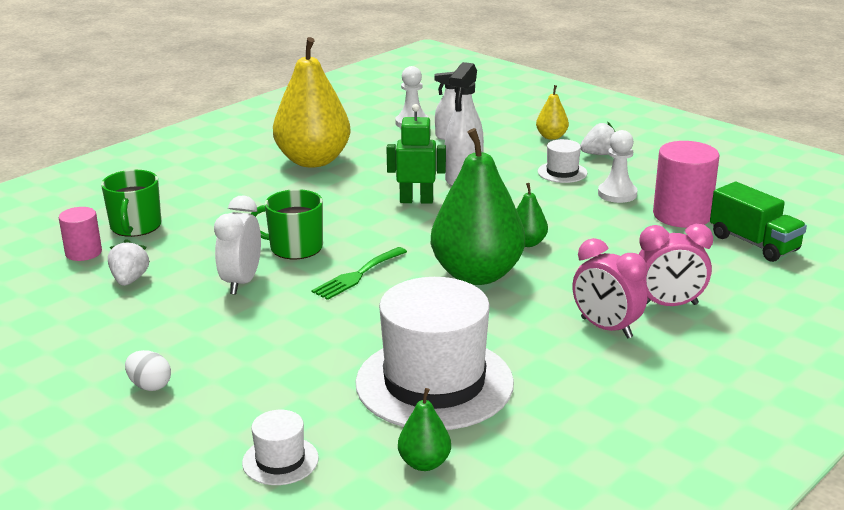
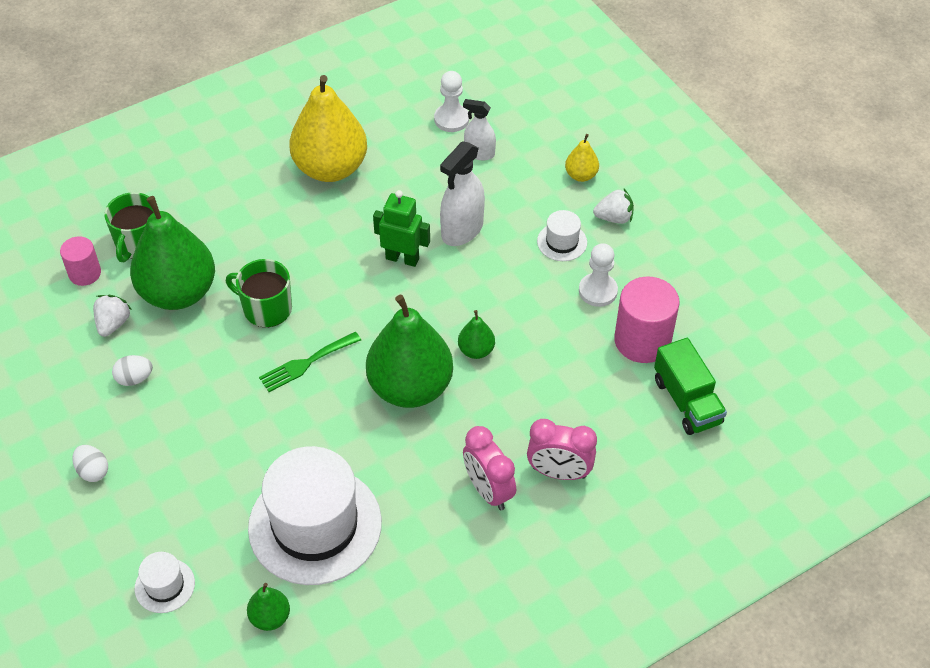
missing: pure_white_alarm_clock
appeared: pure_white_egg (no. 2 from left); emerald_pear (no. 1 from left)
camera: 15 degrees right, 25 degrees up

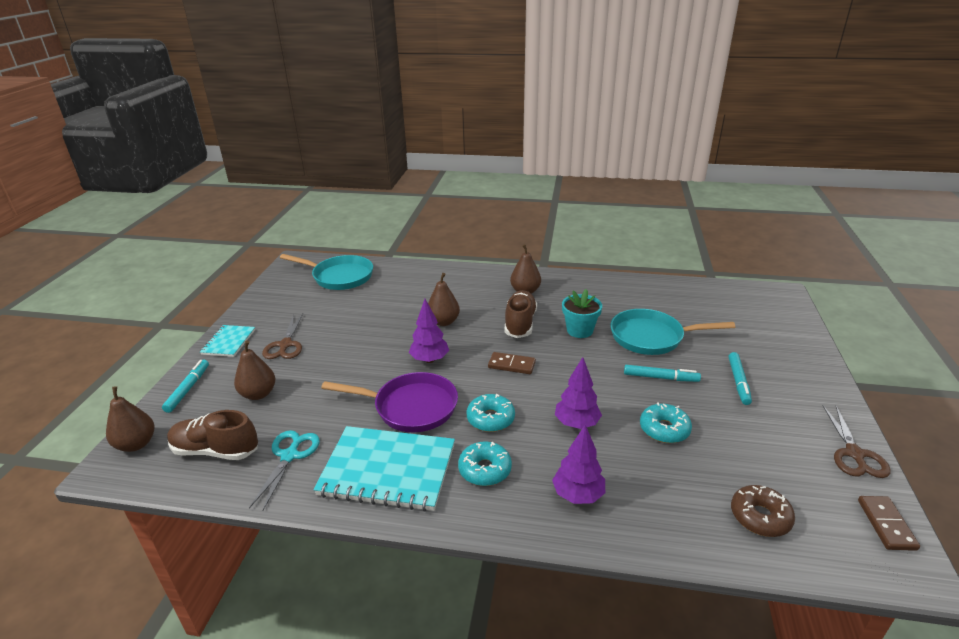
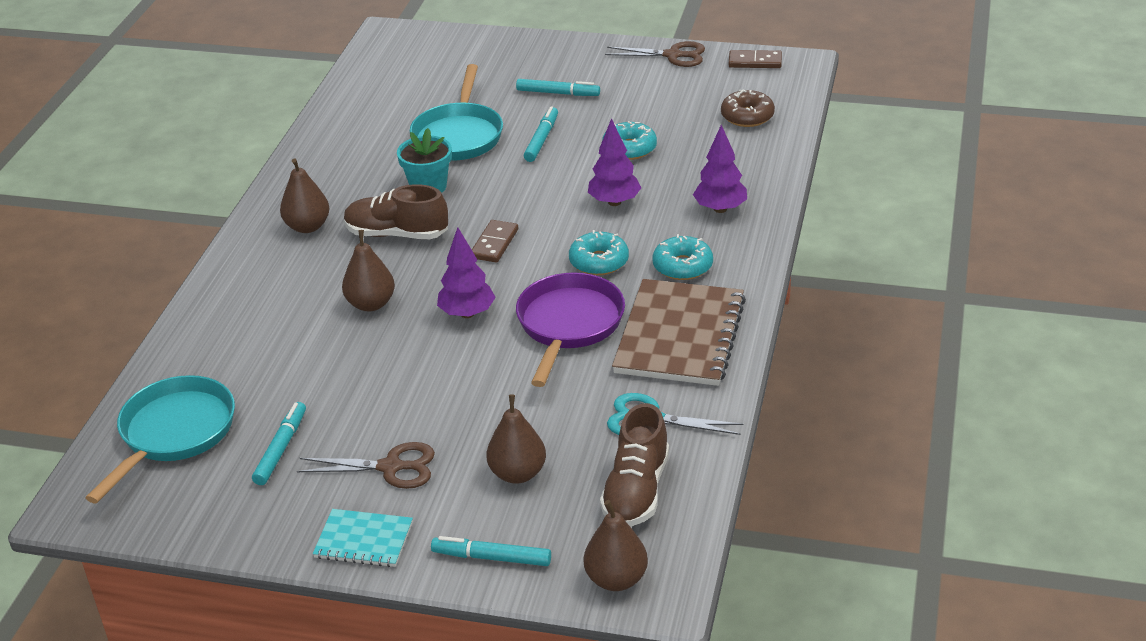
appeared: aqua_felt_pen (no. 1 from left)
colour: aqua_exercise_book (no. 2 from left) to russet_exercise_book
camera: 85 degrees left, 5 degrees up

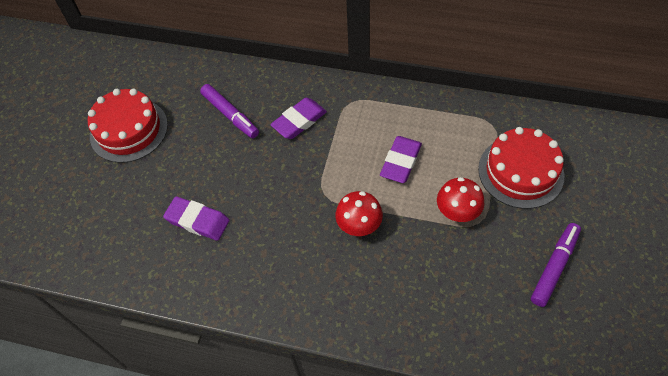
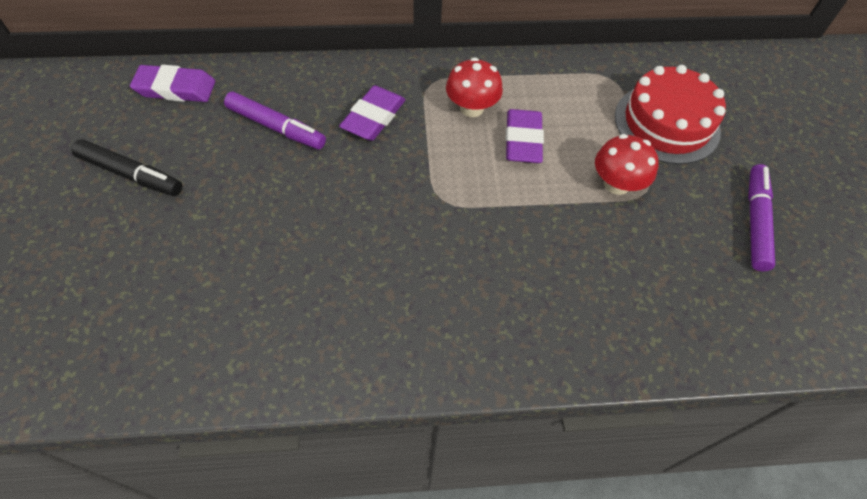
relocated: violet_eraser (no. 1 from left); crimson_toadstool (no. 1 from left)
exchanged: crimson_cake (no. 1 from left) to jet-black_felt_pen
camera: 25 degrees left, 0 degrees up

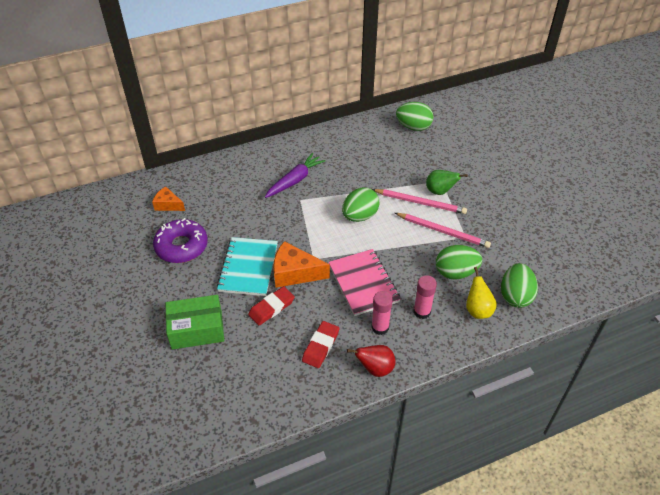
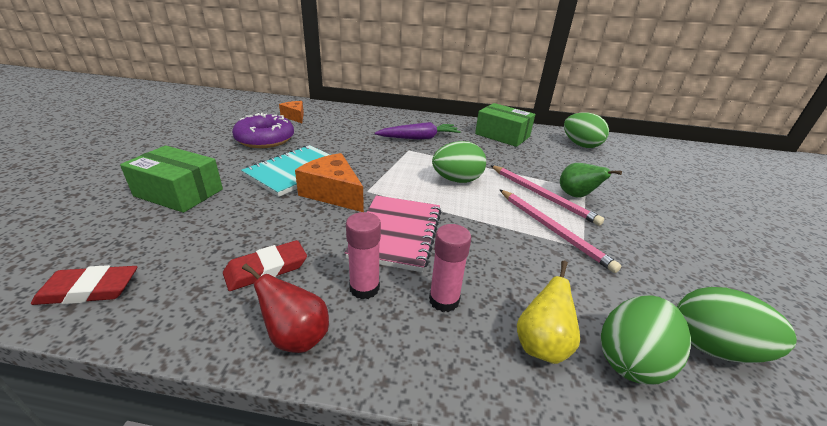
appeared: emerald_package (no. 2 from left)
relocated: crimson_eraser (no. 1 from left); emerald_egg (no. 3 from left in the first image) to emerald_egg (no. 4 from left)
camera: 30 degrees right, 15 degrees down

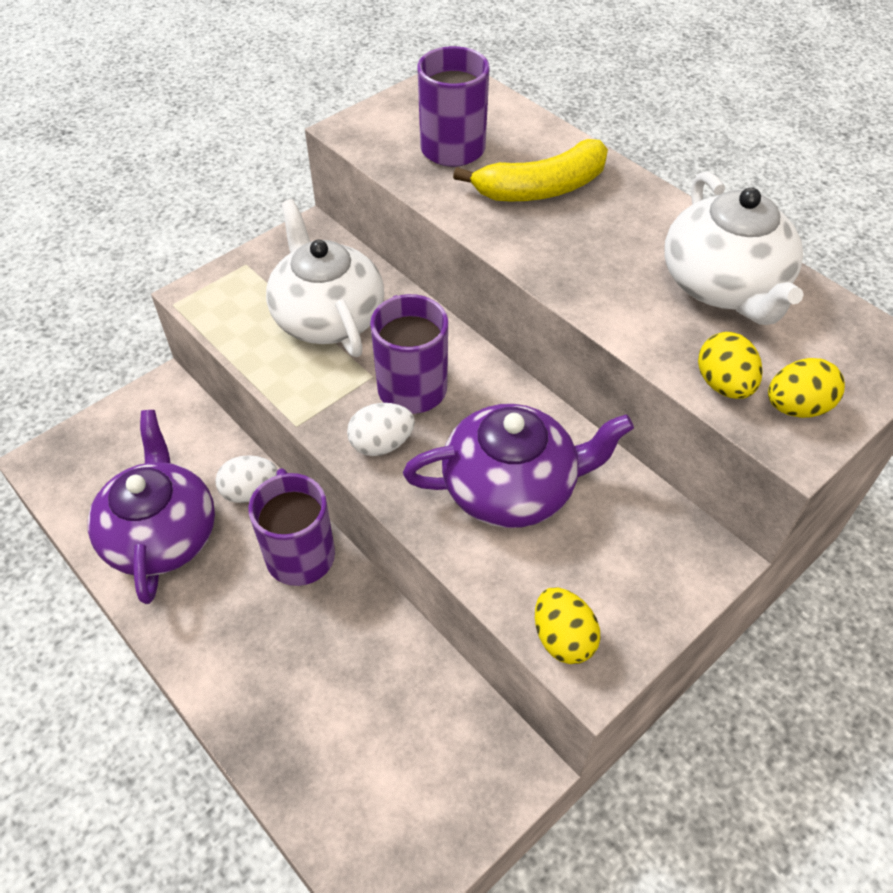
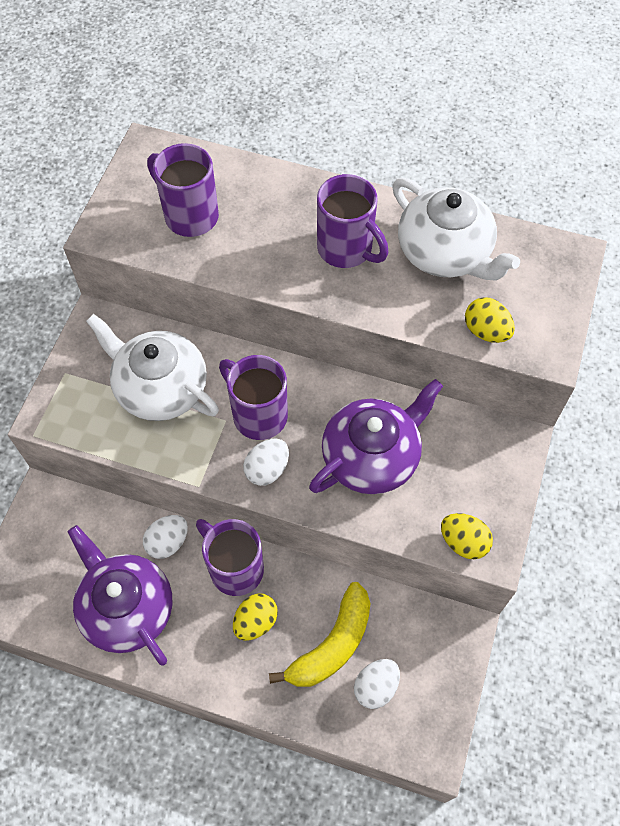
appeared: violet_mug (no. 4 from left); pure_white_egg (no. 3 from left)
relocated: yellow_banana_fruit; yellow_egg (no. 3 from left in the first image) to yellow_egg (no. 1 from left)
camera: 30 degrees left, 10 degrees up

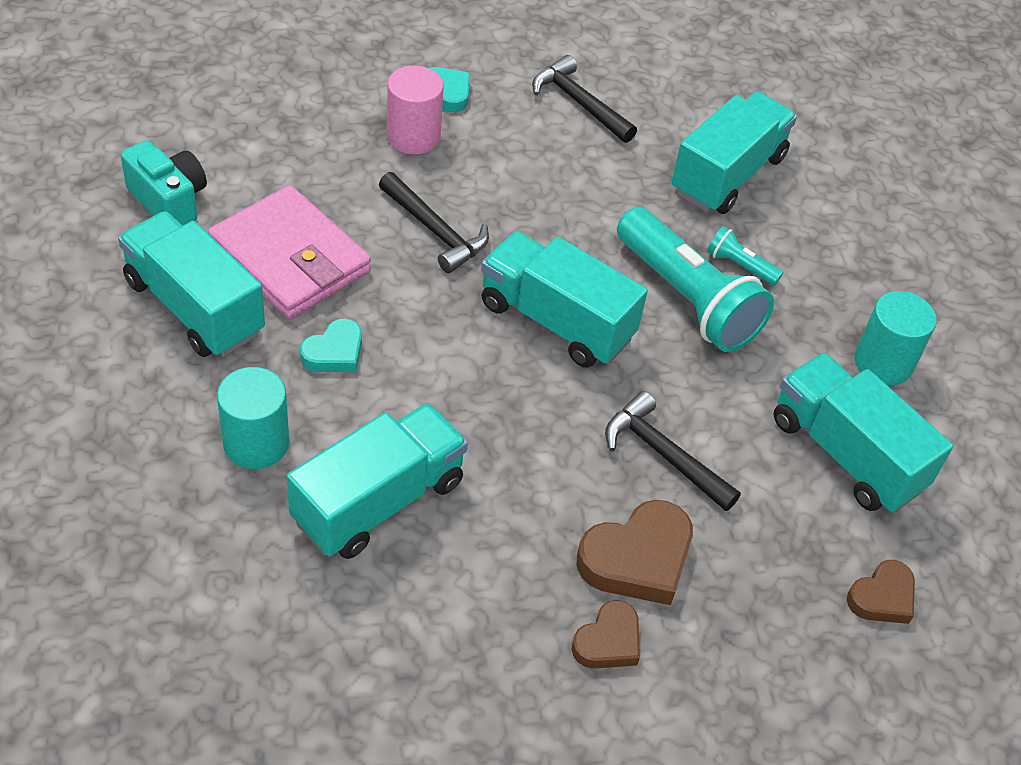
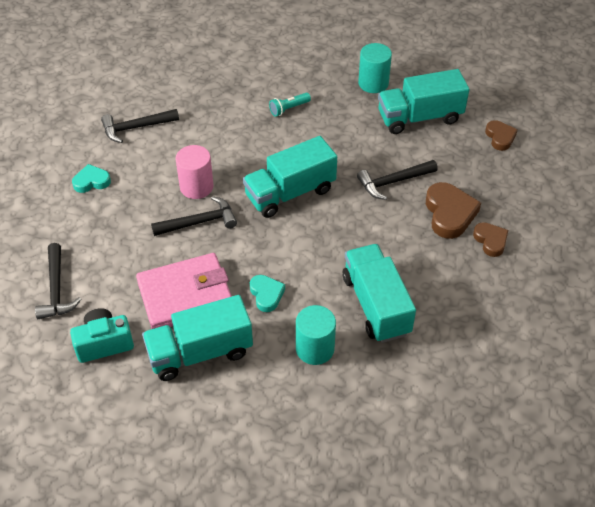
missing: aqua_torch (no. 1 from left); aqua_toy_truck (no. 4 from left)
appeared: jet-black_hammer (no. 1 from left)
relocated: rosy_cylinder
camera: 60 degrees left, 0 degrees up

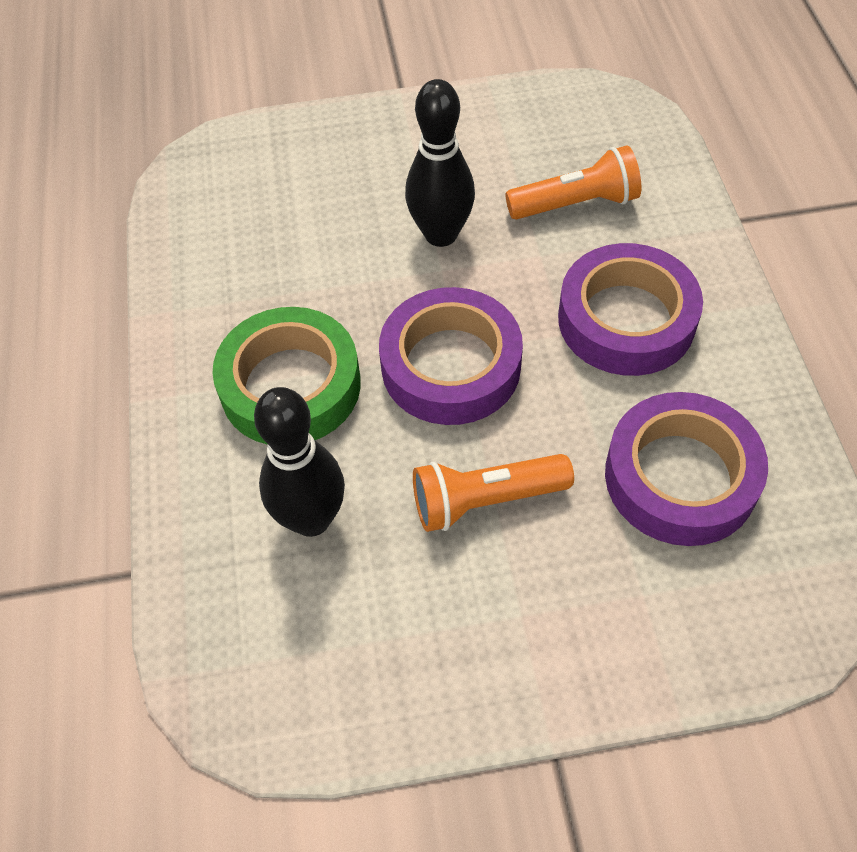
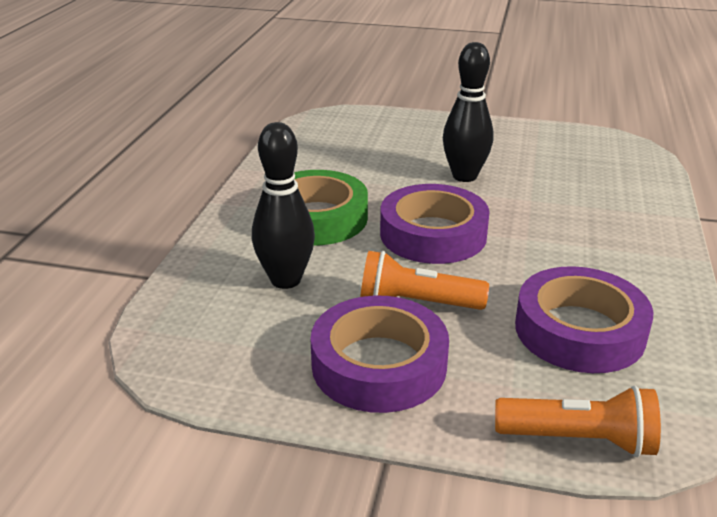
relocated: orange_torch (no. 2 from left); violet_sticky_tape (no. 2 from left in the first image) to violet_sticky_tape (no. 1 from left)
camera: 20 degrees right, 25 degrees down

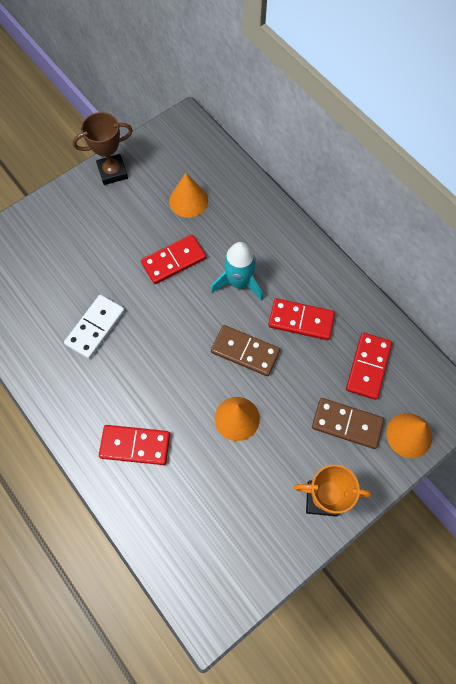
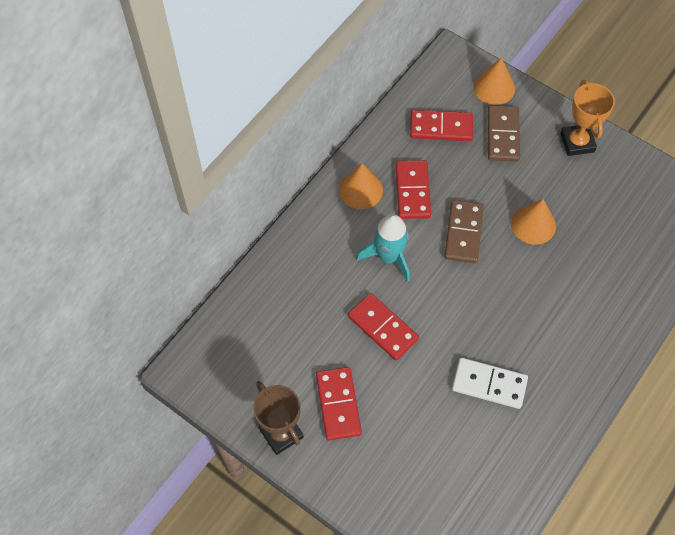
relocated: crimson_domino_tile (no. 1 from left); orange_solid_cone (no. 1 from left)
camera: 105 degrees left, 5 degrees down

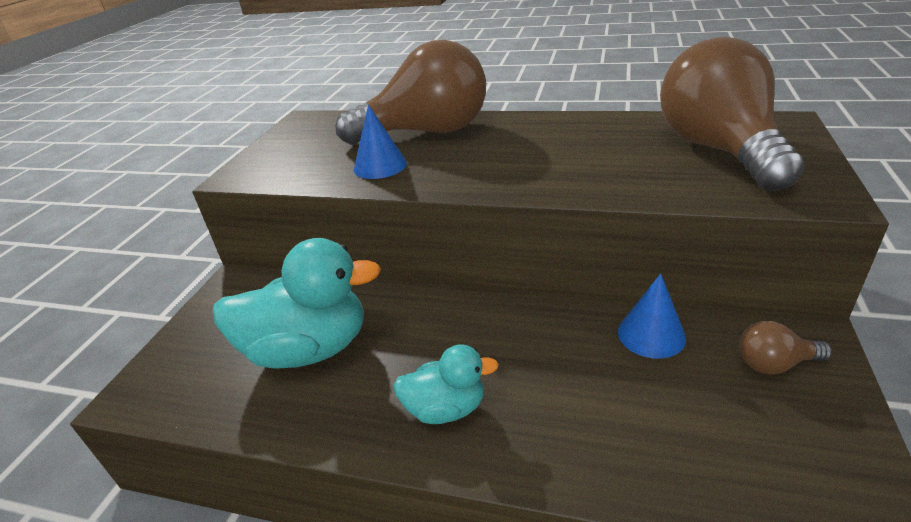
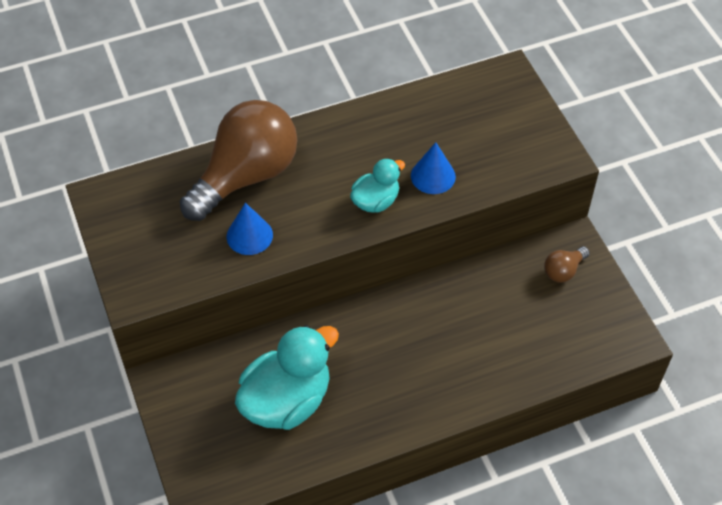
missing: russet_light_bulb (no. 2 from left)
relocated: aqua_duck (no. 2 from left); blue_solid_cone (no. 2 from left)
camera: 40 degrees left, 20 degrees up

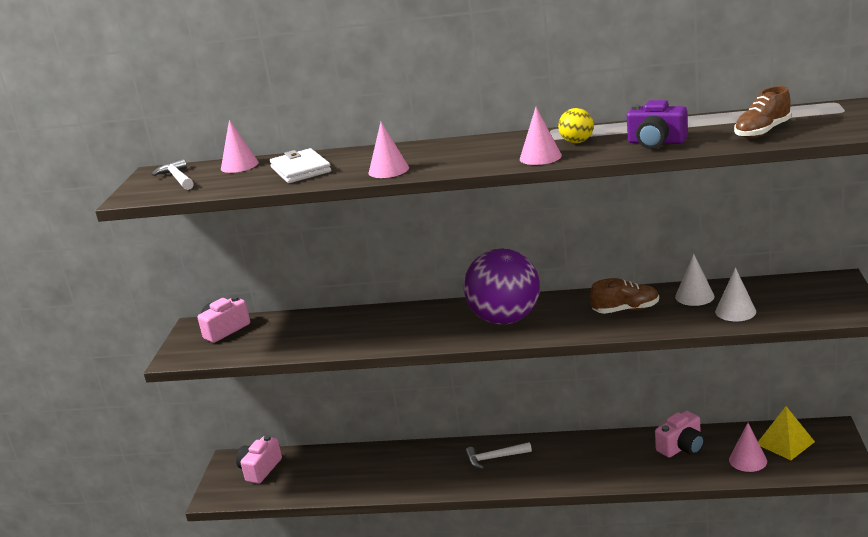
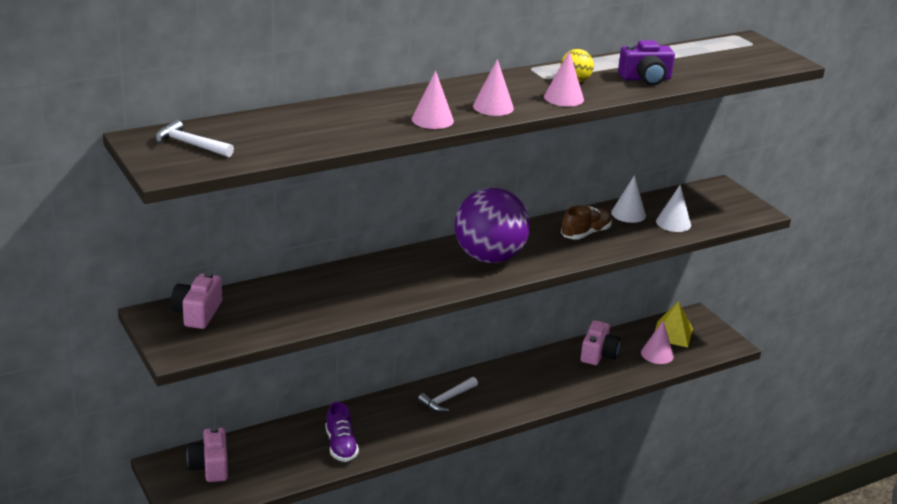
missing: pure_white_billfold; russet_lace-up_shoe (no. 2 from left)
appeared: violet_lace-up_shoe
relocated: rosy_solid_cone (no. 1 from left in the first image) to rosy_solid_cone (no. 2 from left)
camera: 40 degrees left, 5 degrees up

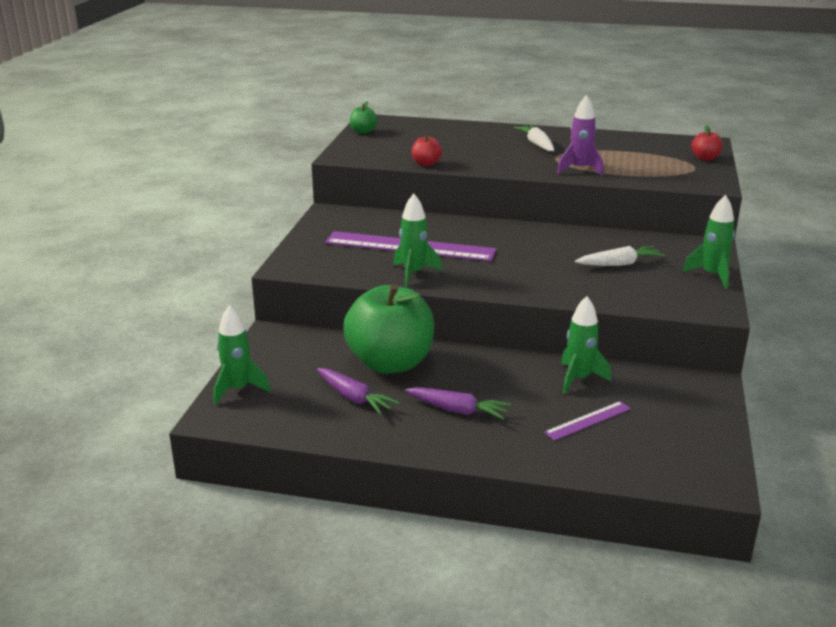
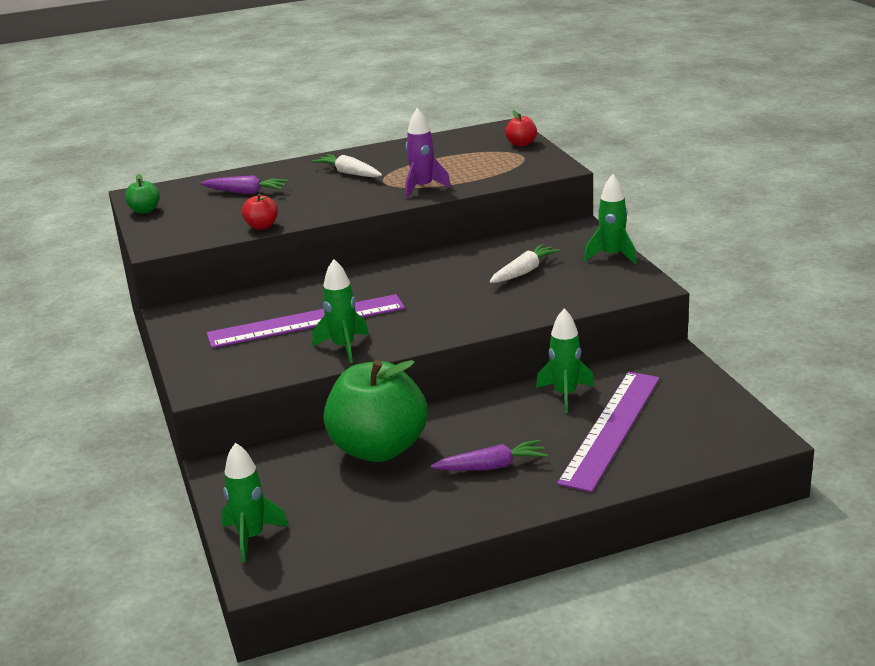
relocated: violet_carrot (no. 1 from left)
size: violet_measuring_stick (no. 2 from left) x2.10
camera: 30 degrees left, 0 degrees up

